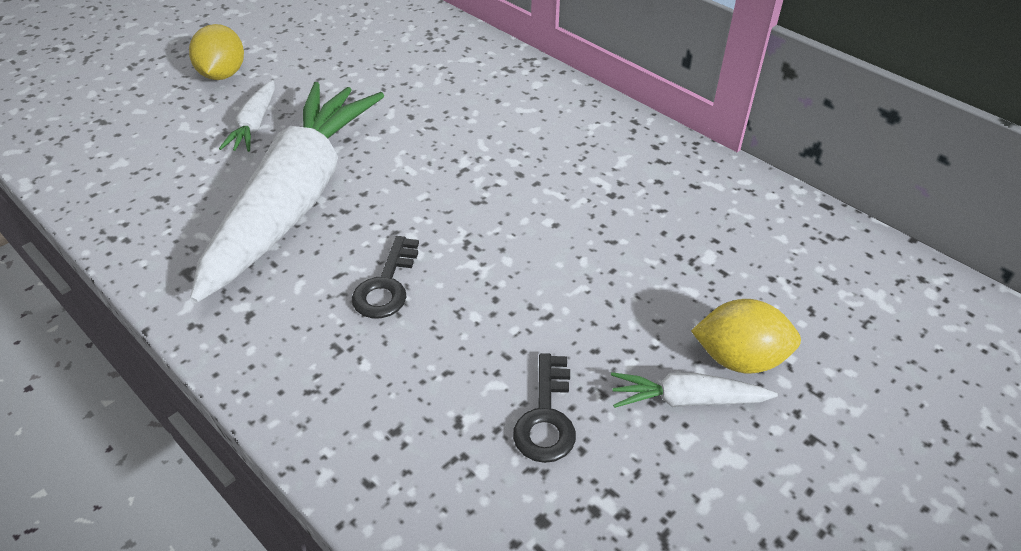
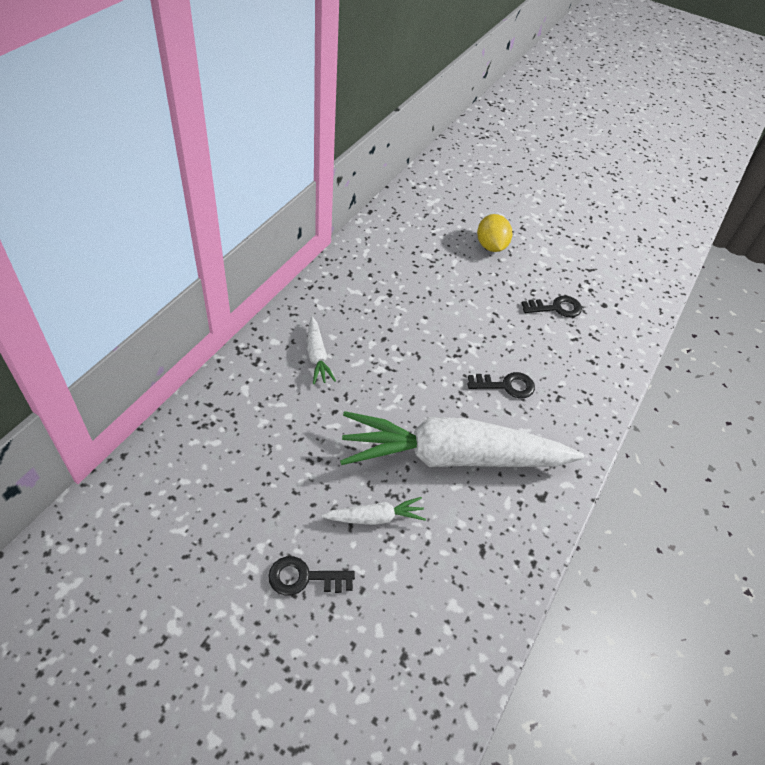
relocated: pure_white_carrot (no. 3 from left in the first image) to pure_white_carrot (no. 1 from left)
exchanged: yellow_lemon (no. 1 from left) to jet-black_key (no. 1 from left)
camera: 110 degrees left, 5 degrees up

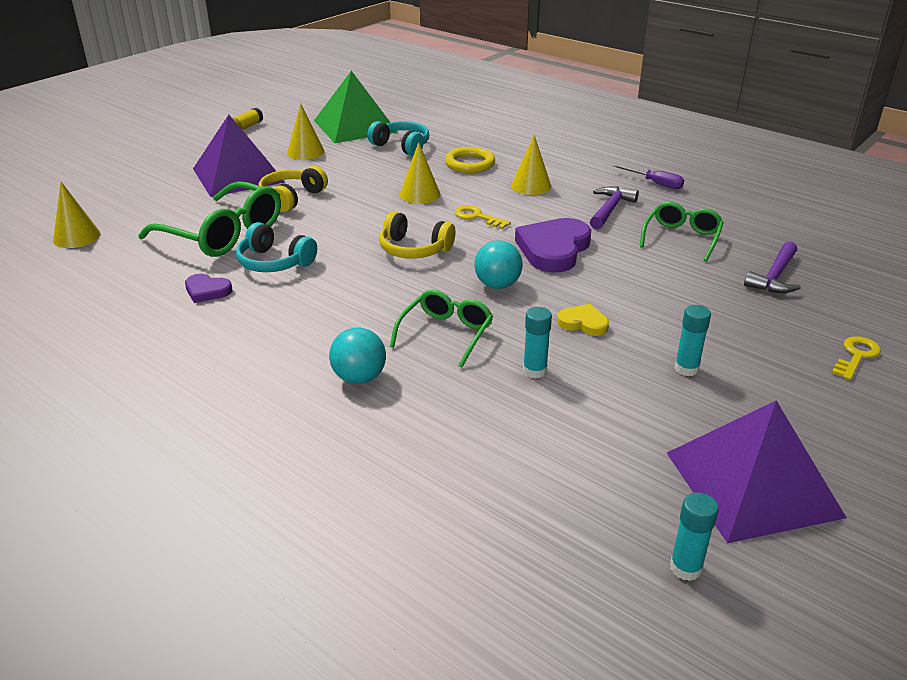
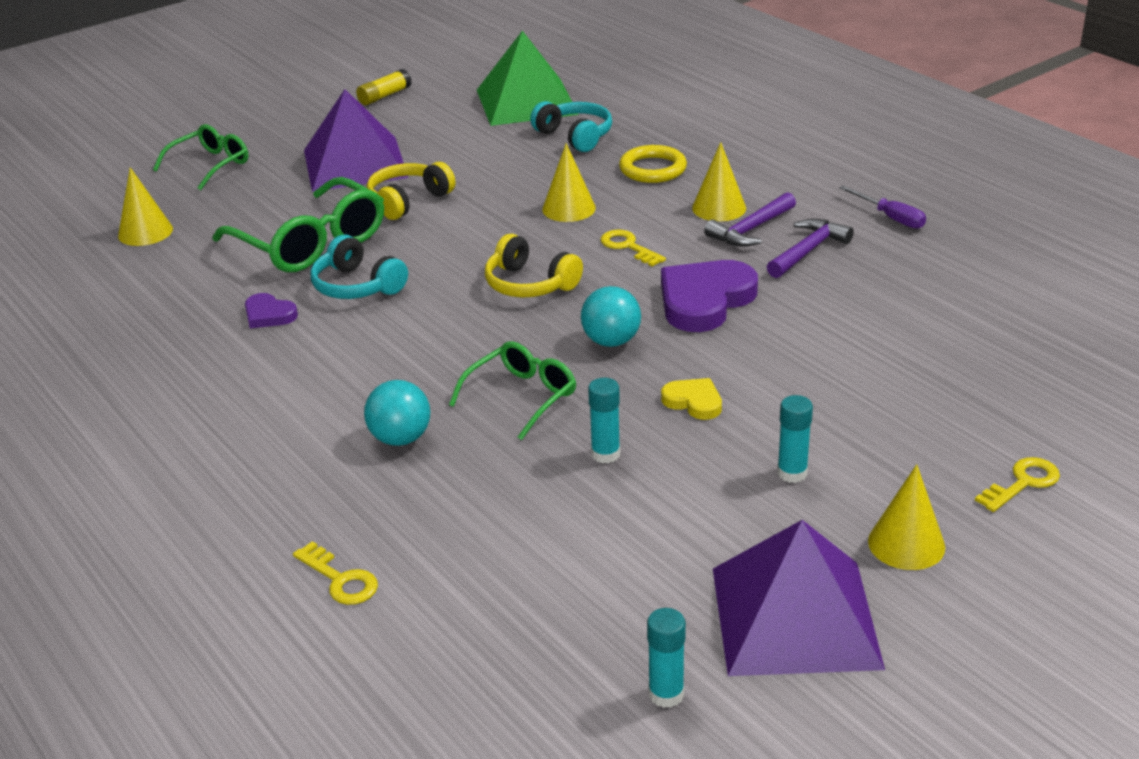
appeared: yellow_key (no. 1 from left)
relocated: yellow_solid_cone (no. 2 from left in the first image) to yellow_solid_cone (no. 4 from left); emerald_eyeglasses (no. 3 from left in the first image) to emerald_eyeglasses (no. 1 from left); violet_hammer (no. 2 from left in the first image) to violet_hammer (no. 1 from left)
camera: 15 degrees right, 0 degrees up

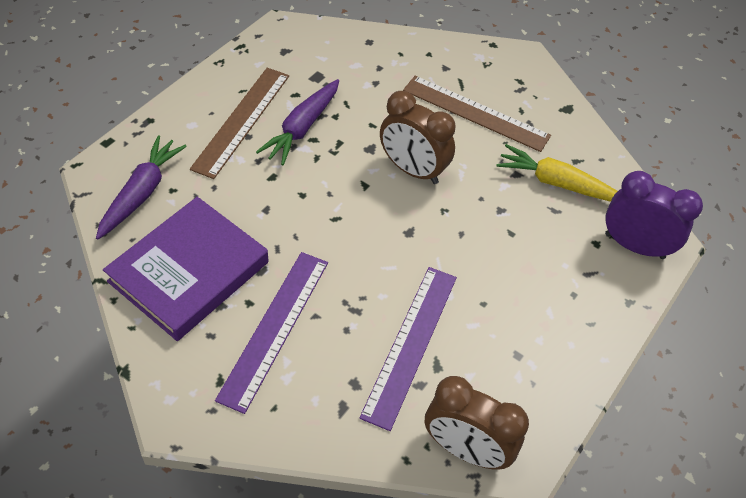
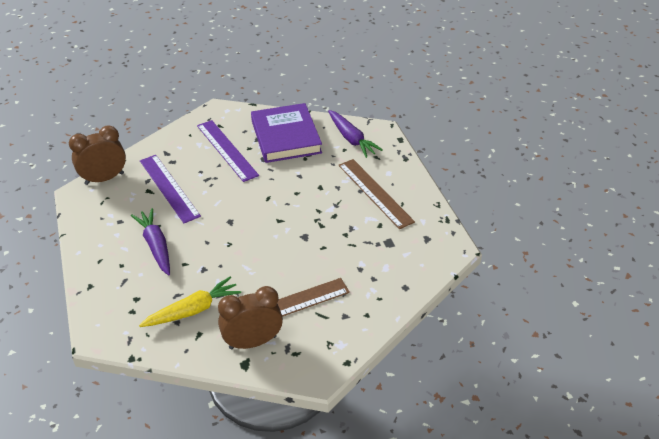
missing: violet_alarm_clock
relocated: violet_carrot (no. 2 from left in the first image) to violet_carrot (no. 1 from left); russet_alarm_clock (no. 1 from left in the first image) to russet_alarm_clock (no. 2 from left)
camera: 130 degrees right, 10 degrees down

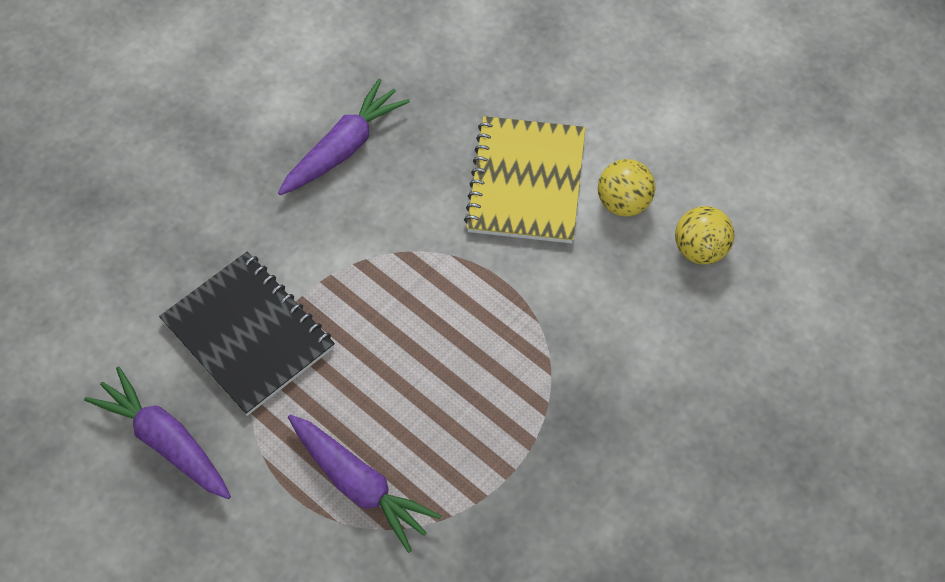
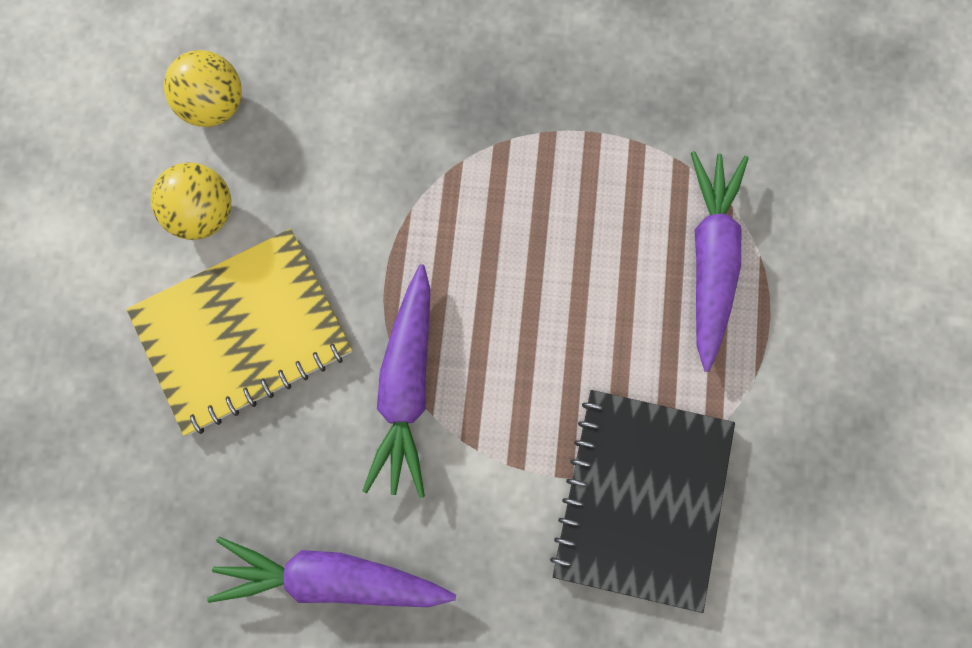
relocated: violet_carrot (no. 1 from left in the first image) to violet_carrot (no. 2 from left)
camera: 125 degrees left, 15 degrees up

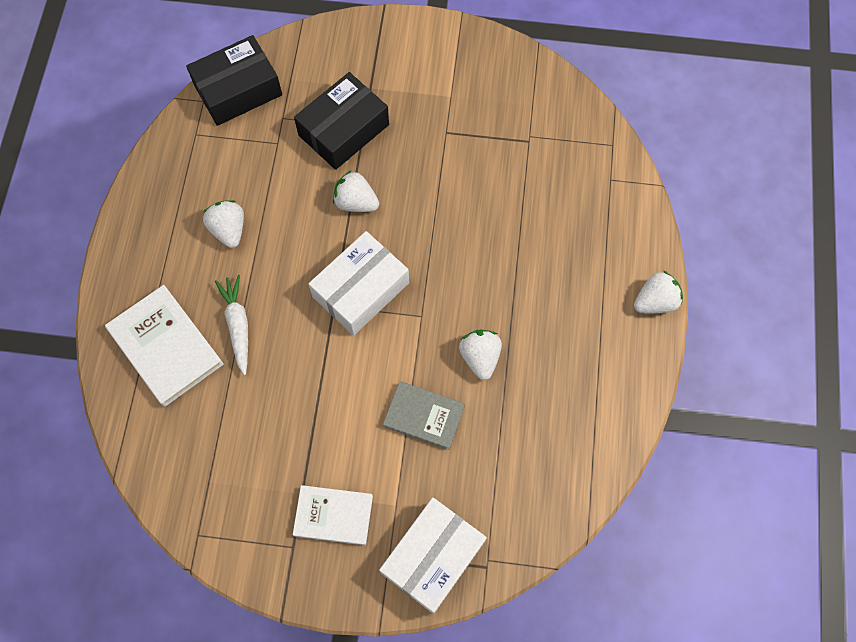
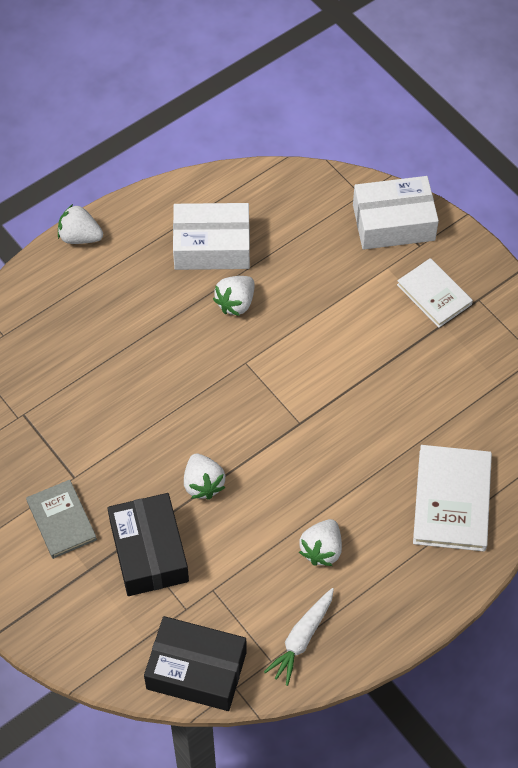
relocated: pure_white_carrot; pure_white_package (no. 1 from left); ash-grey_hardback
spun: jet-black_package (no. 2 from left in the first image) 75 degrees clockwise
camera: 135 degrees left, 10 degrees down

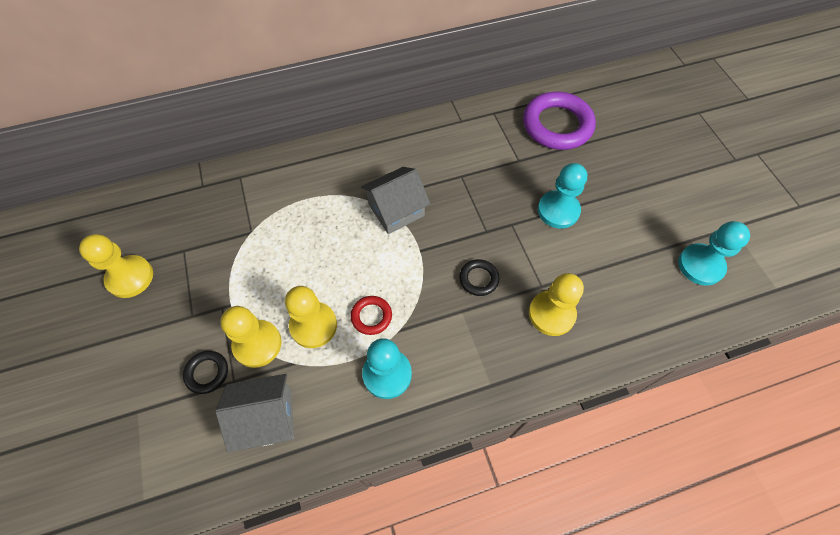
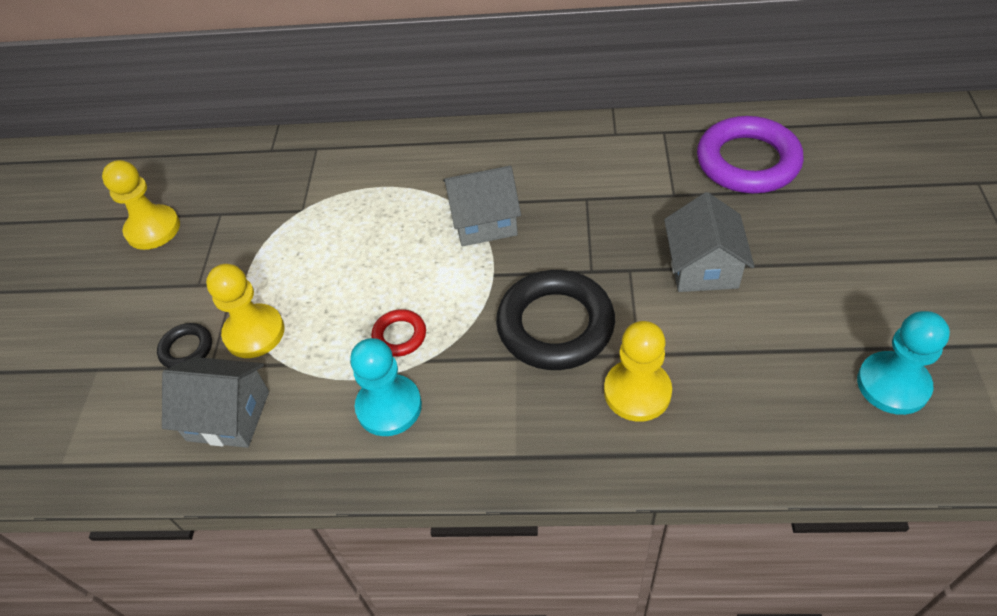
missing: yellow_game_pawn (no. 3 from left)
exchanged: aqua_game_pawn (no. 2 from left) to ash-grey_toy_house (no. 3 from left)
size: jet-black_hoop (no. 2 from left) x2.12
camera: 25 degrees right, 10 degrees down

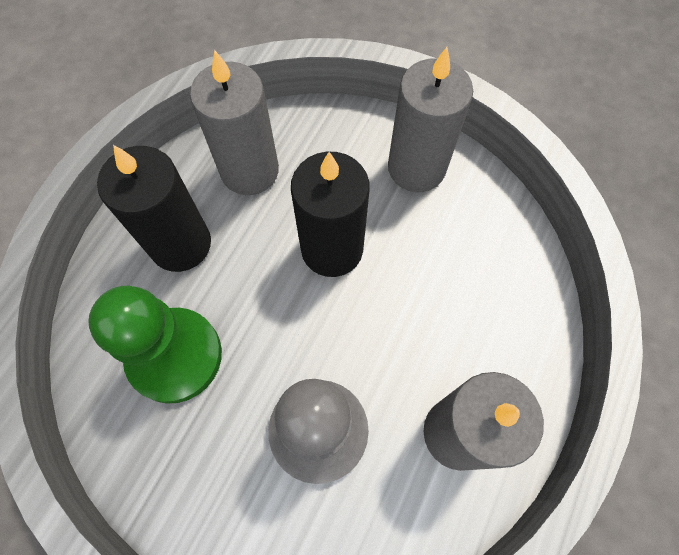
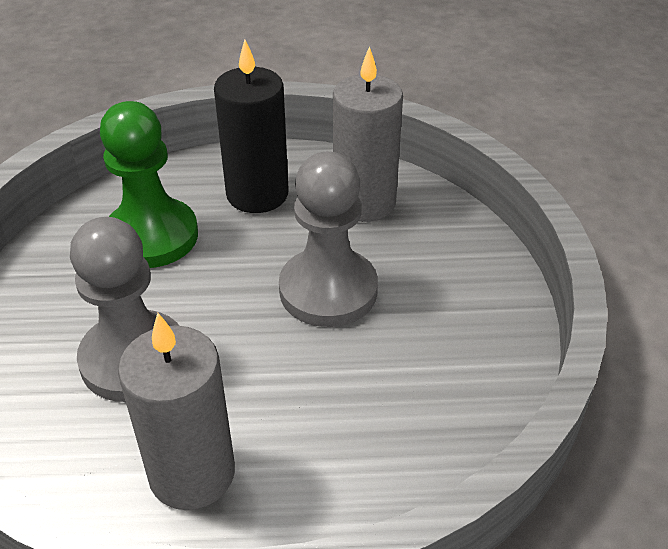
missing: ash-grey_candle (no. 2 from left)
exchanged: jet-black_candle (no. 2 from left) to ash-grey_game_pawn (no. 2 from left)
camera: 60 degrees right, 25 degrees down

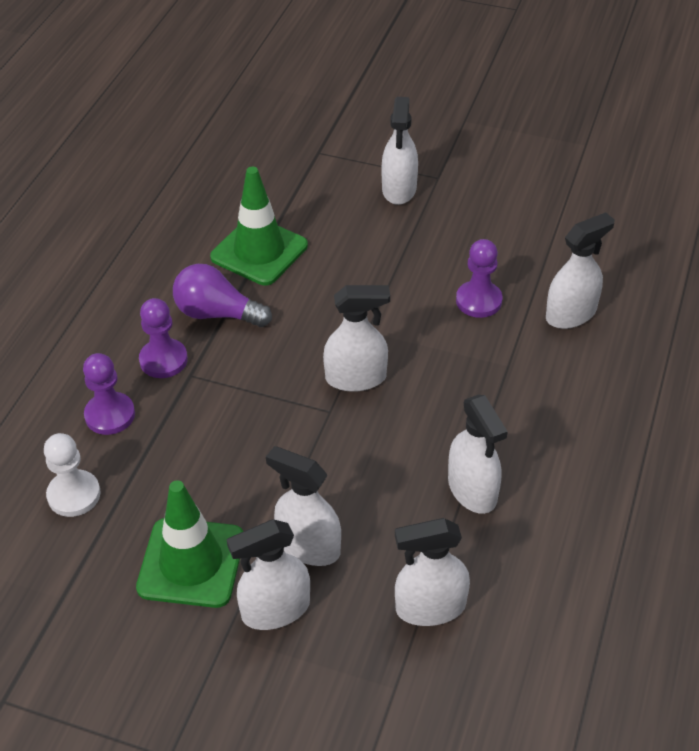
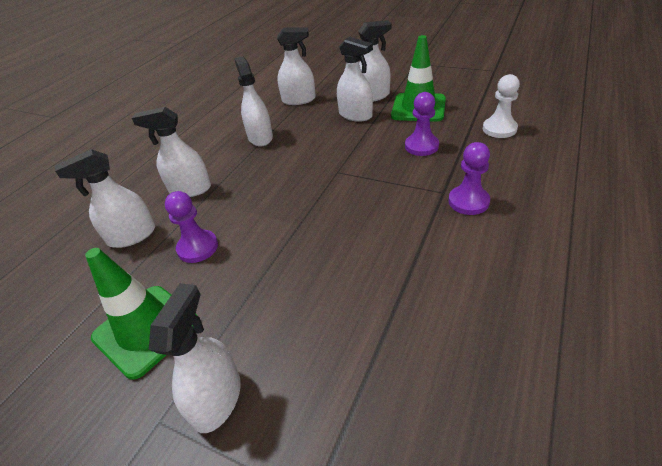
missing: violet_light_bulb
relocated: violet_game_pawn (no. 1 from left in the first image) to violet_game_pawn (no. 2 from left); emerald_safety_cone (no. 2 from left in the first image) to emerald_safety_cone (no. 1 from left); pure_white_spray_bottle (no. 3 from left in the first image) to pure_white_spray_bottle (no. 2 from left)
camera: 170 degrees left, 5 degrees down

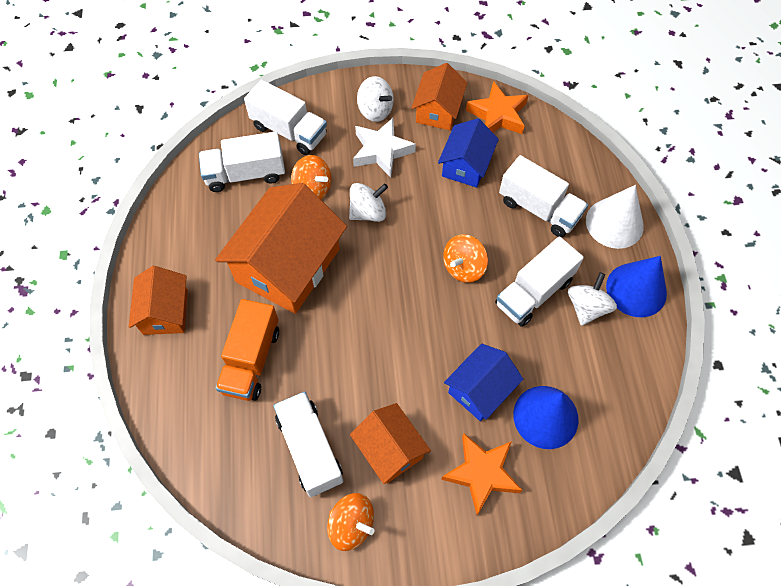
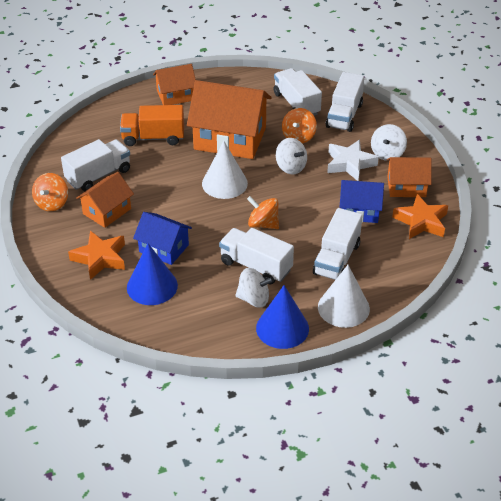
appeared: pure_white_solid_cone (no. 1 from left)
camera: 75 degrees right, 20 degrees down

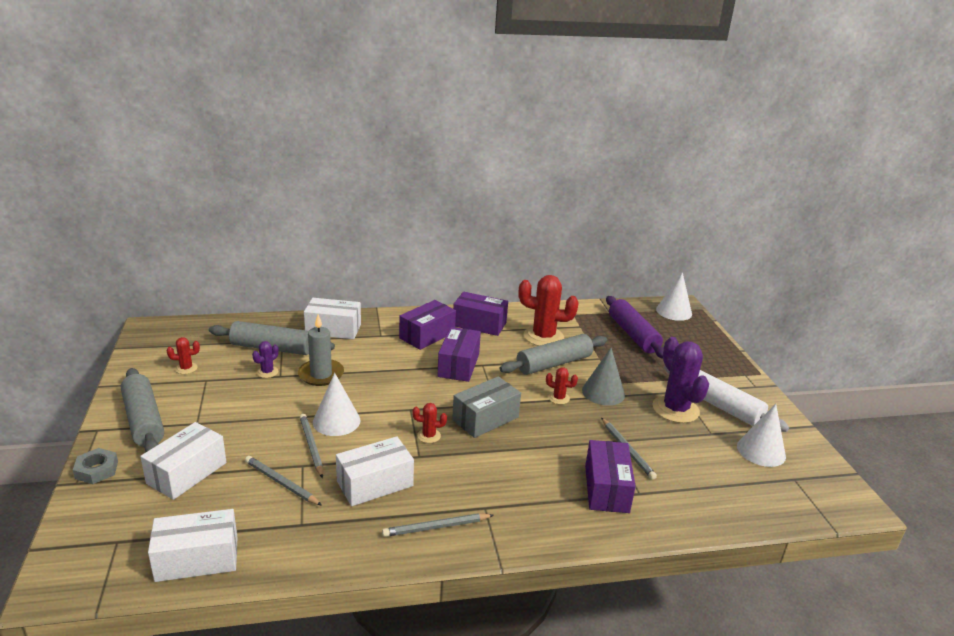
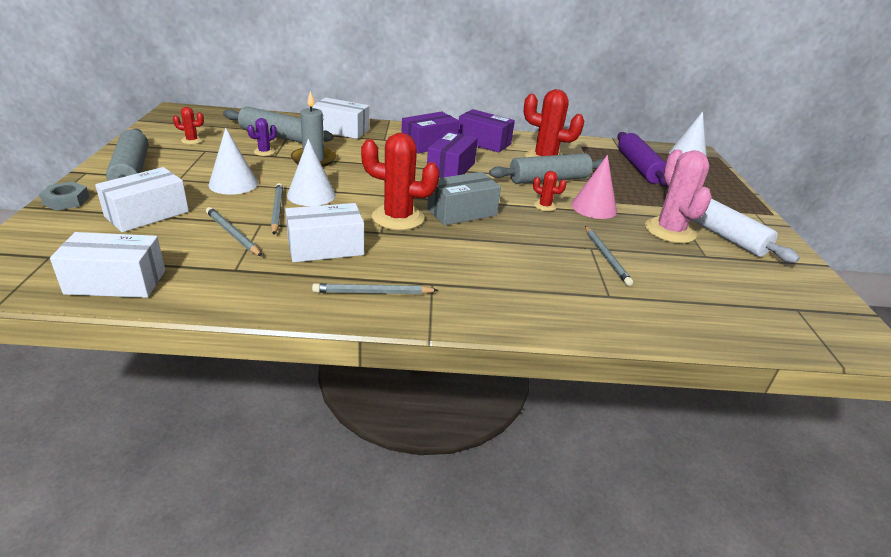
missing: violet_package (no. 4 from left)
relocated: pure_white_solid_cone (no. 3 from left in the first image) to pure_white_solid_cone (no. 1 from left)
colour: ash-grey_solid_cone to rosy_solid_cone; violet_prickly_plant (no. 2 from left) to rosy_prickly_plant
size: crimson_prickly_plant (no. 2 from left) x2.14
camera: 10 degrees right, 5 degrees up

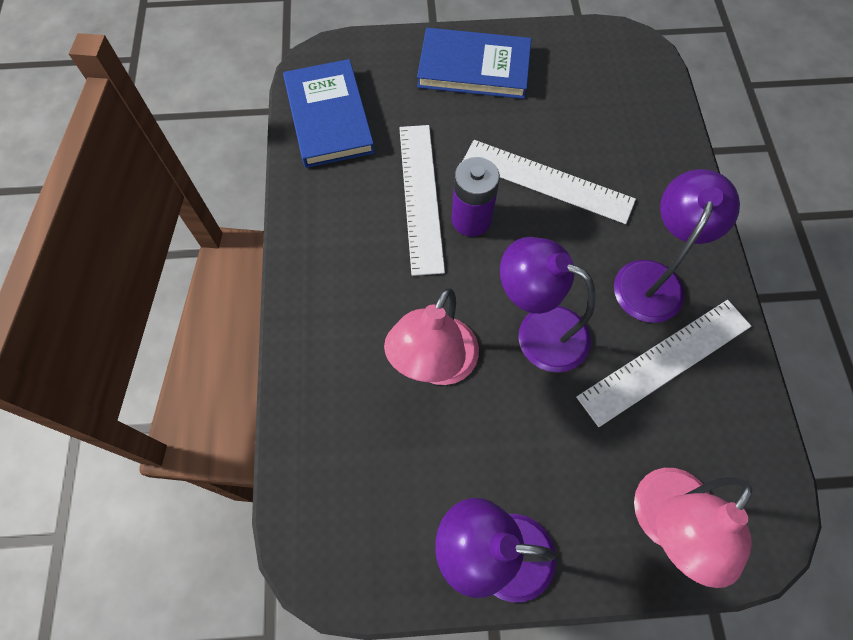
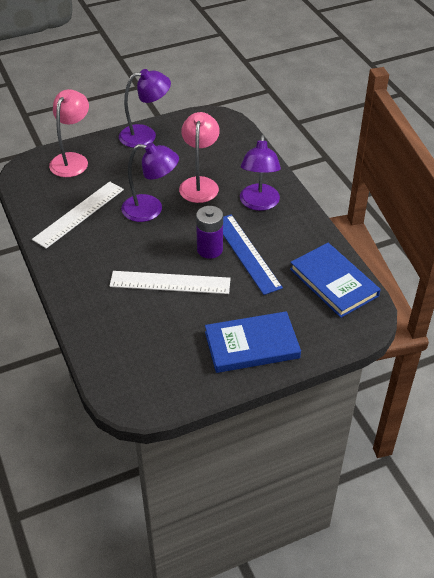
relocated: violet_desk_lamp (no. 3 from left)
colour: pure_white_measuring_stick (no. 1 from left) to blue_measuring_stick
camera: 160 degrees right, 20 degrees down

